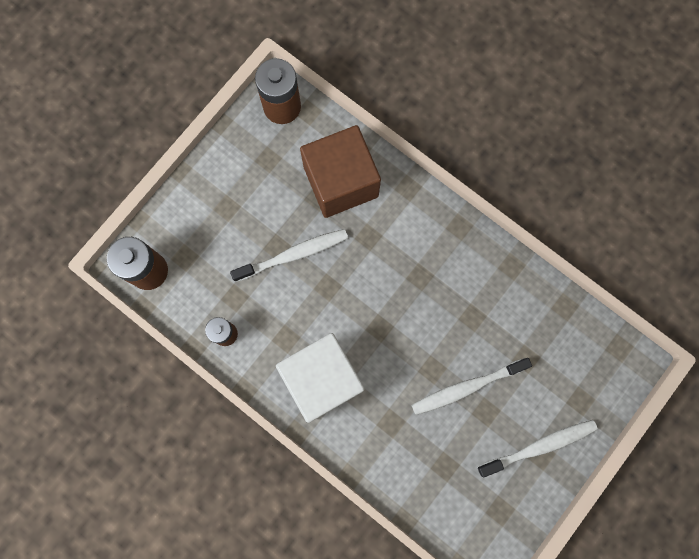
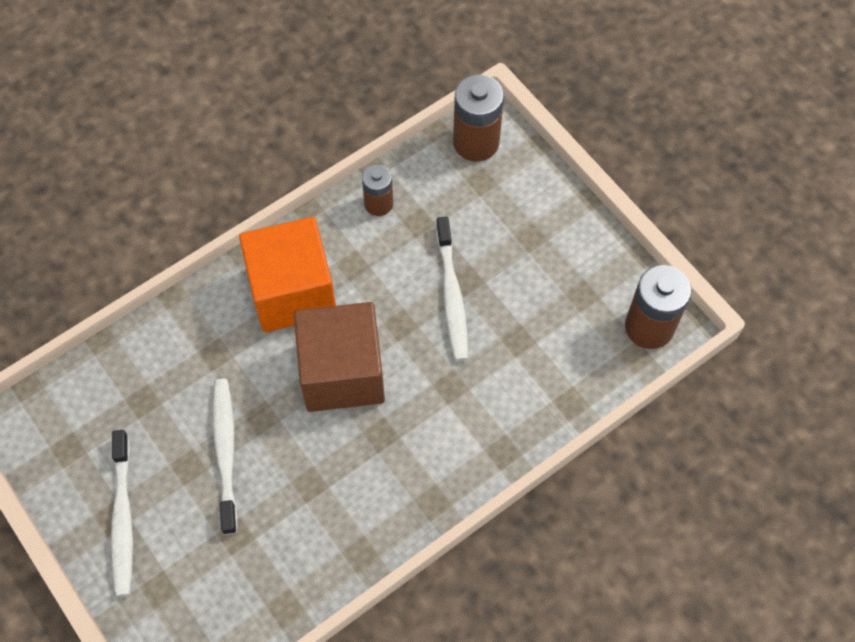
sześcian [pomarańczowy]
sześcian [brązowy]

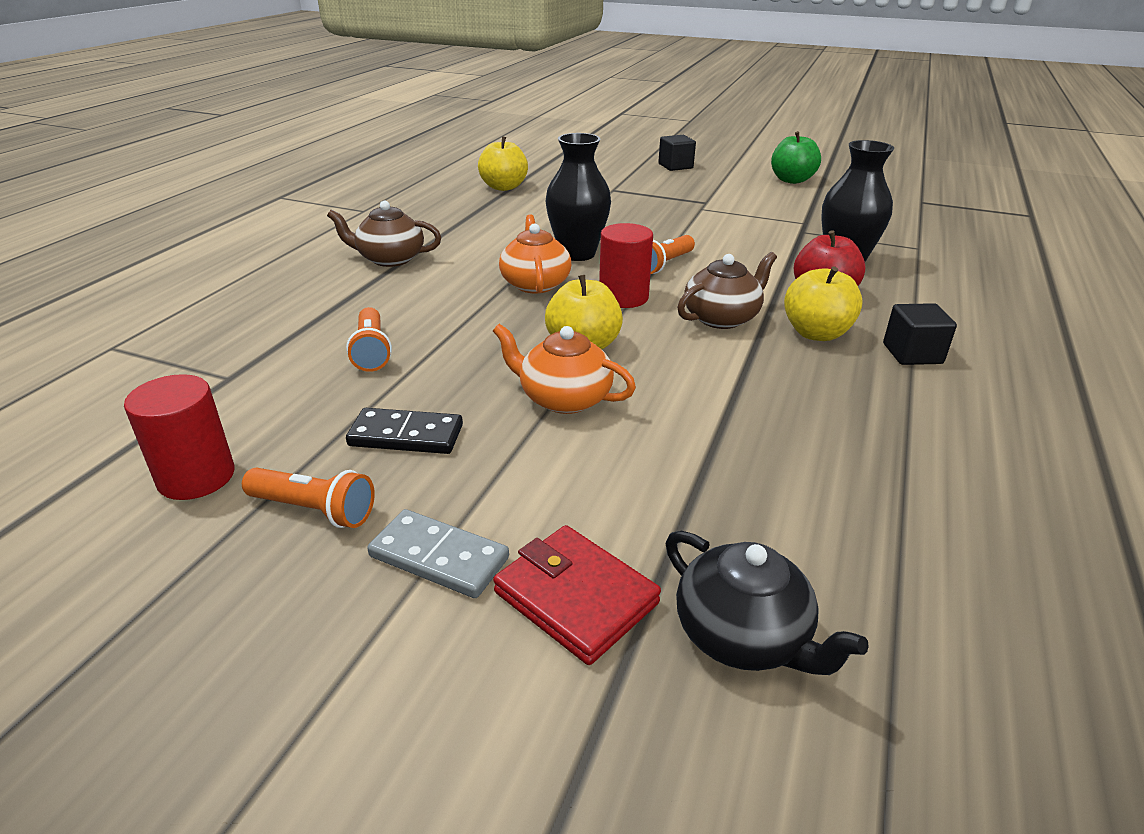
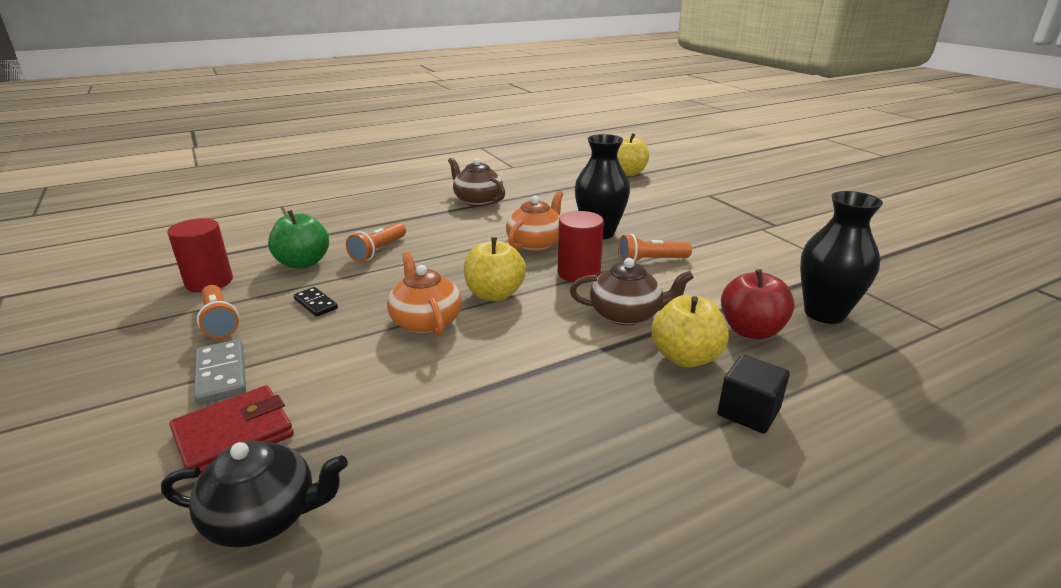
imbryk [czarny]
portfel [czerwony]
jabłko [zielony]
kostka domina [czarny]
sześcian [czarny] (1st from left in the first image)

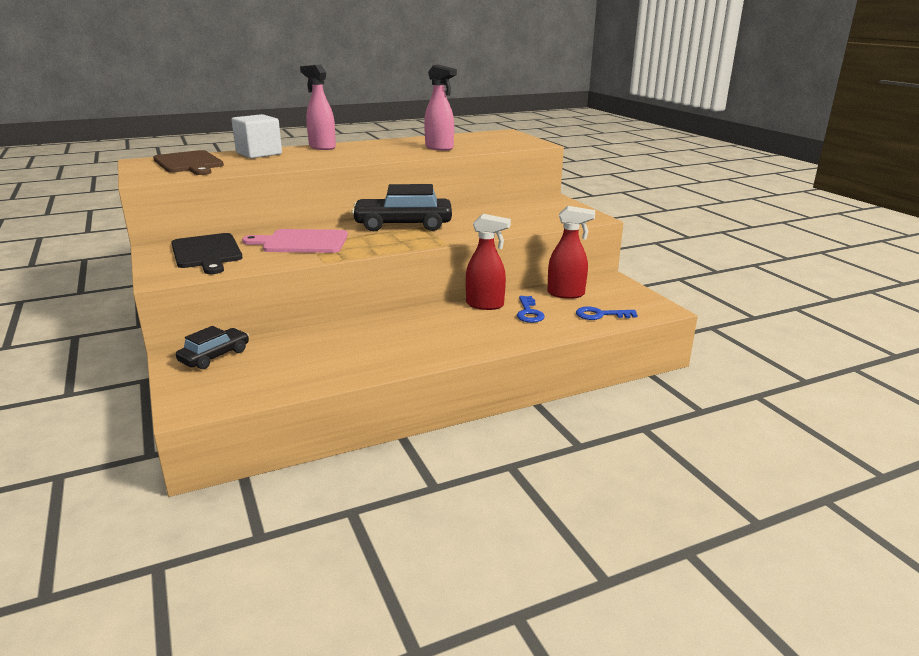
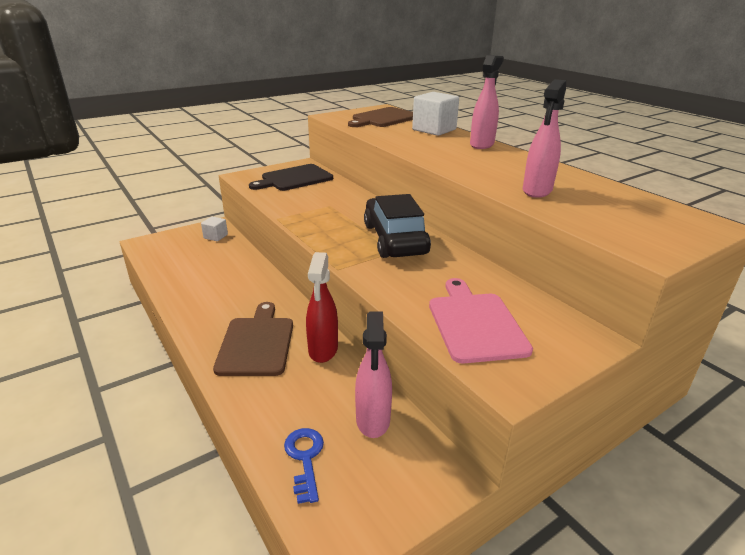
sześcian [biały] (1st from left)
deska do krojenia [brązowy] (1st from left)
spryskiwacz [różowy] (1st from left)
deska do krojenia [różowy]
klucz [niebieski] (1st from left in the first image)

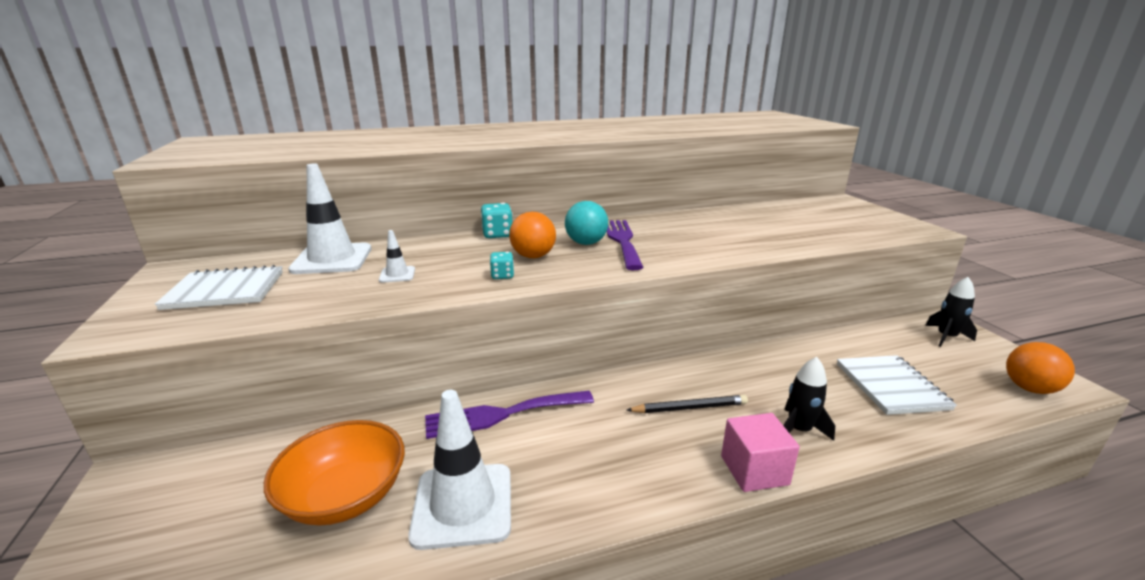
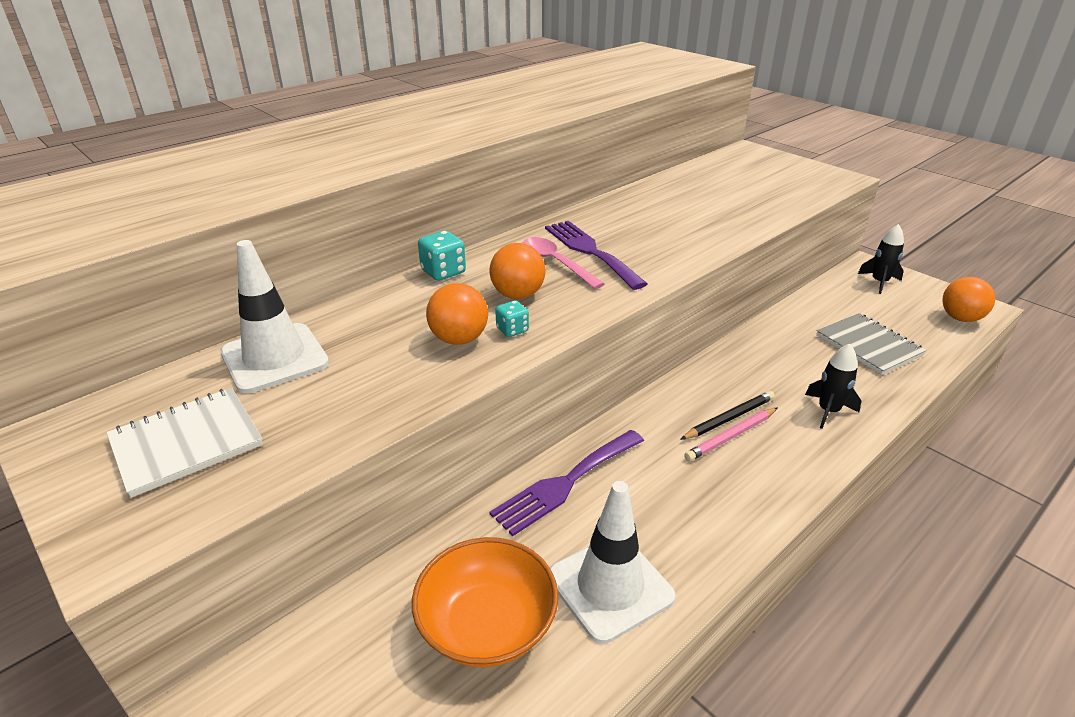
piłka [pomarańczowy] (1st from left)
łyżka [różowy]
ołówek [różowy]
zeszyt [szary]
pachołek [biały] (2nd from left in the first image)
sześcian [różowy]

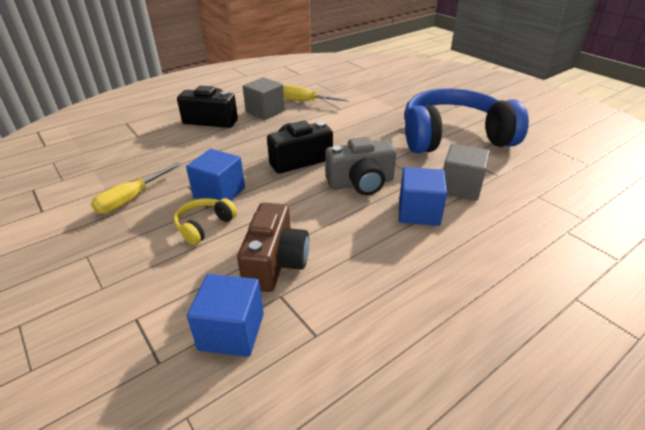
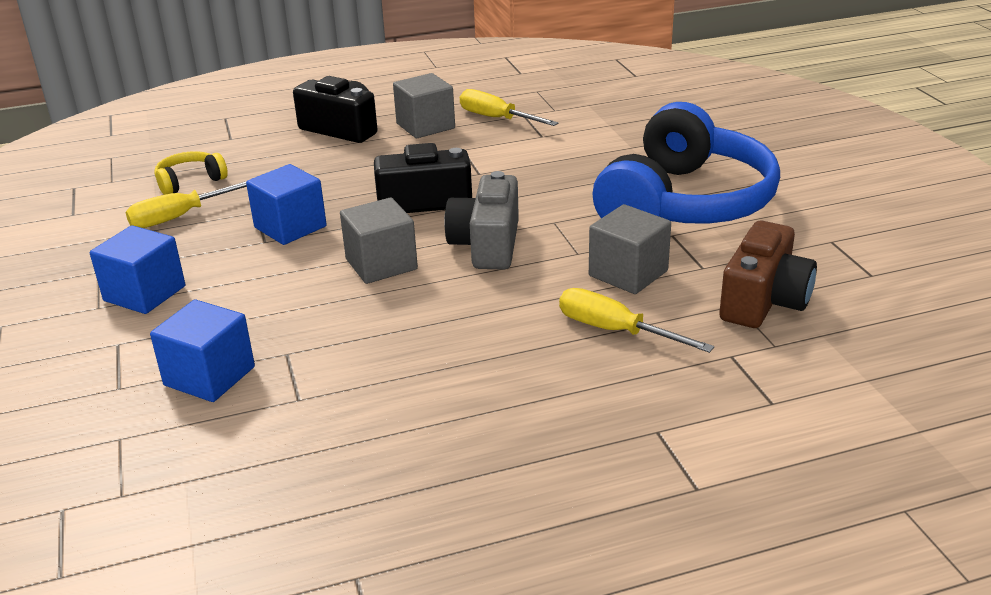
sześcian [niebieski] (1st from left)
słuchawki [żółty]
sześcian [szary] (1st from left)
aparat fotograficzny [szary]
śrubokręt [żółty] (3rd from left)
słuchawki [niebieski]
aparat fotograficzny [brązowy]

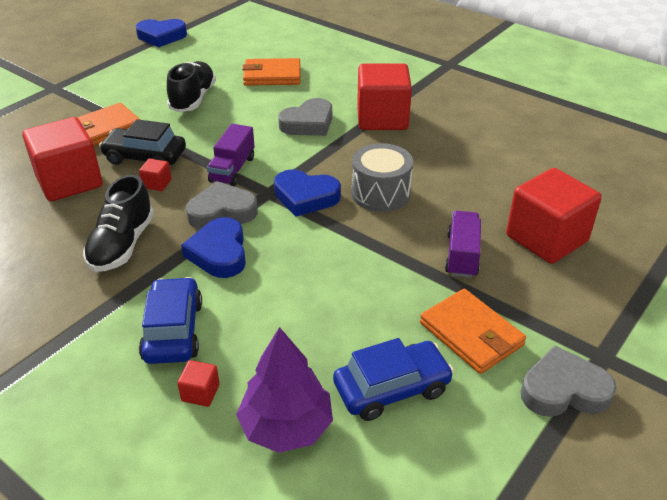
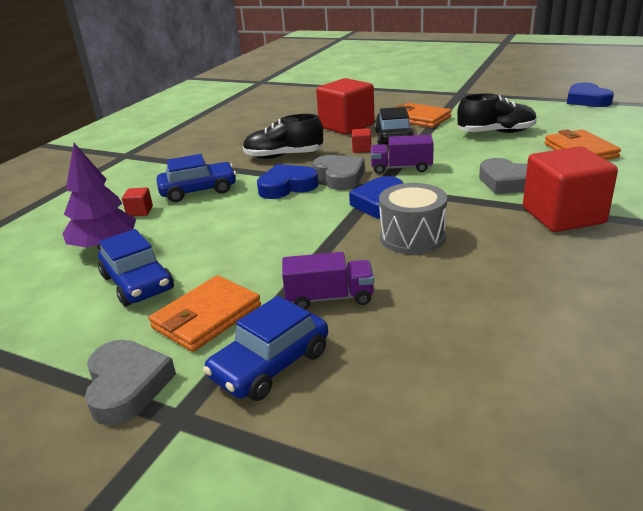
samochód [niebieski] (3rd from left)
sześcian [czerwony] (5th from left in the first image)

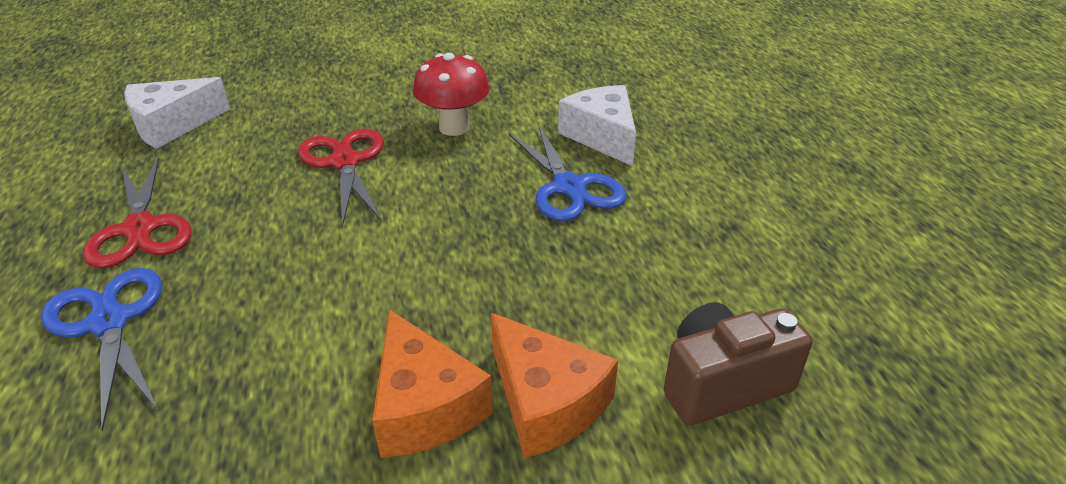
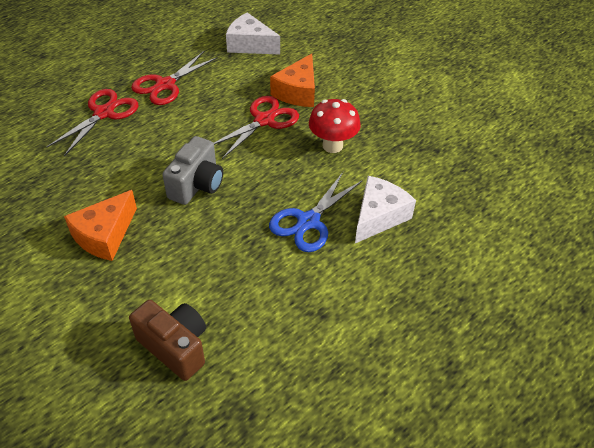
nożyczki [czerwony] (1st from left)
aparat fotograficzny [szary]
ser [pomarańczowy] (2nd from left)

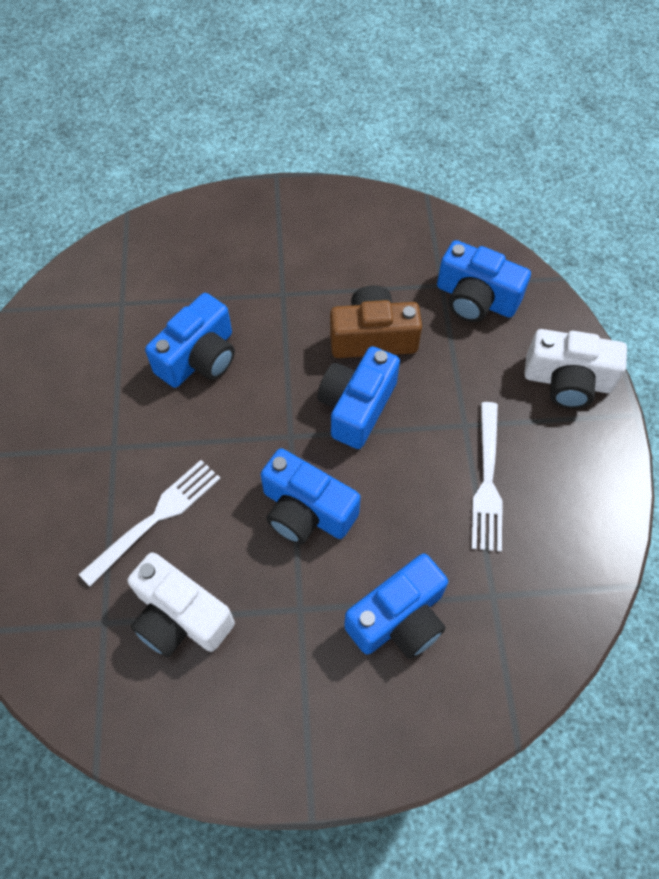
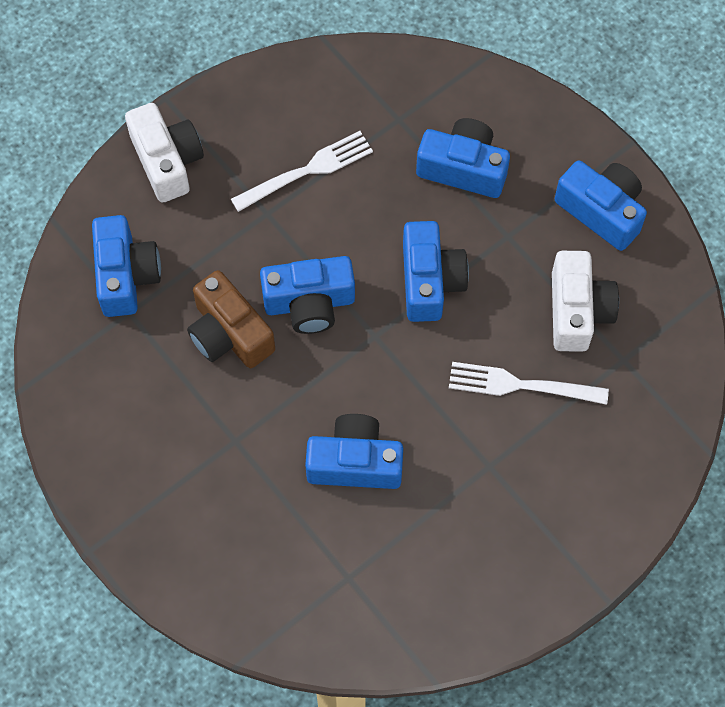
aparat fotograficzny [niebieski] (6th from left)

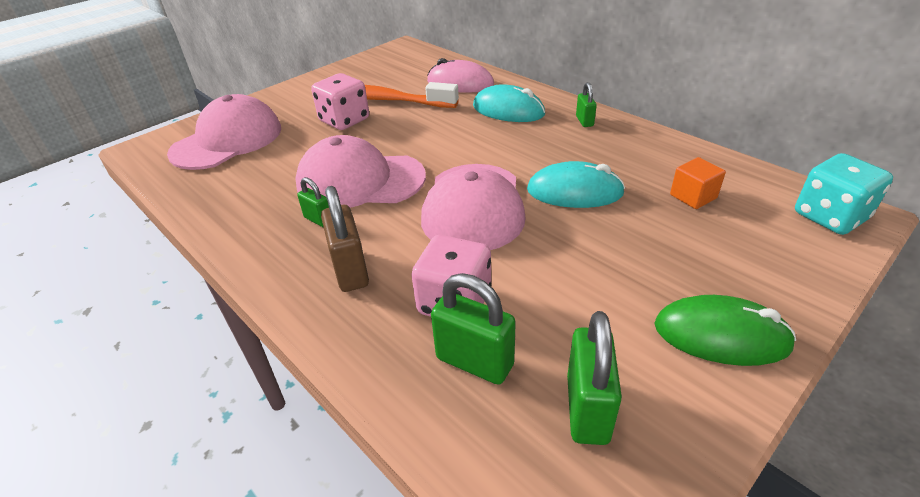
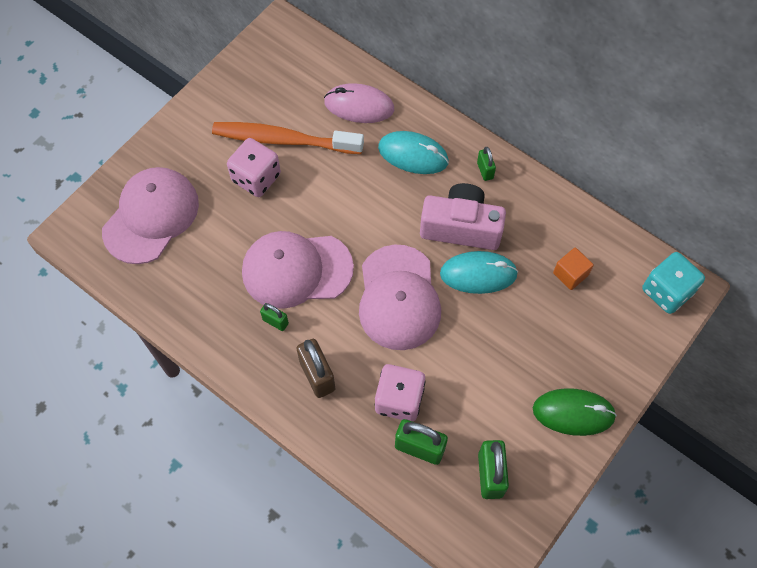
aparat fotograficzny [różowy]

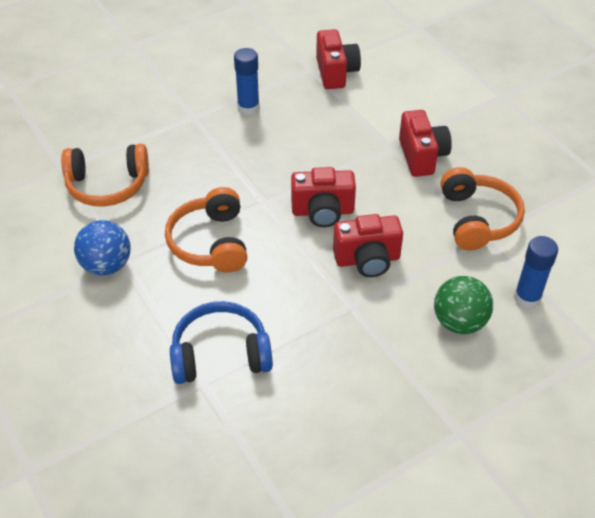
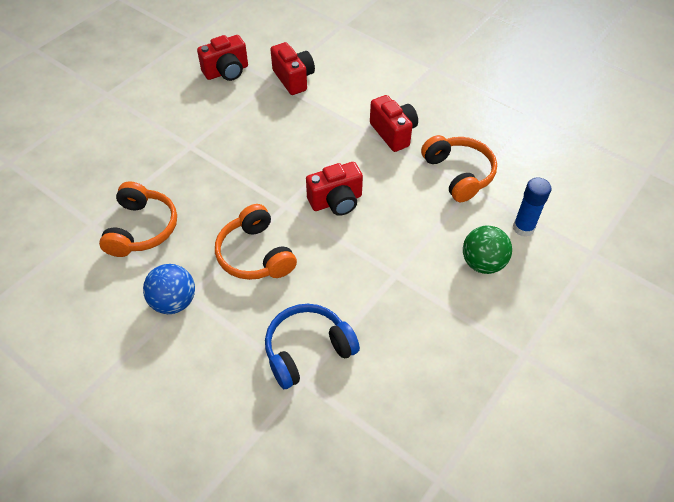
słuchawki [pomarańczowy] (1st from left)
aparat fotograficzny [czerwony] (1st from left)
klej w sztyfcie [niebieski] (1st from left in the first image)

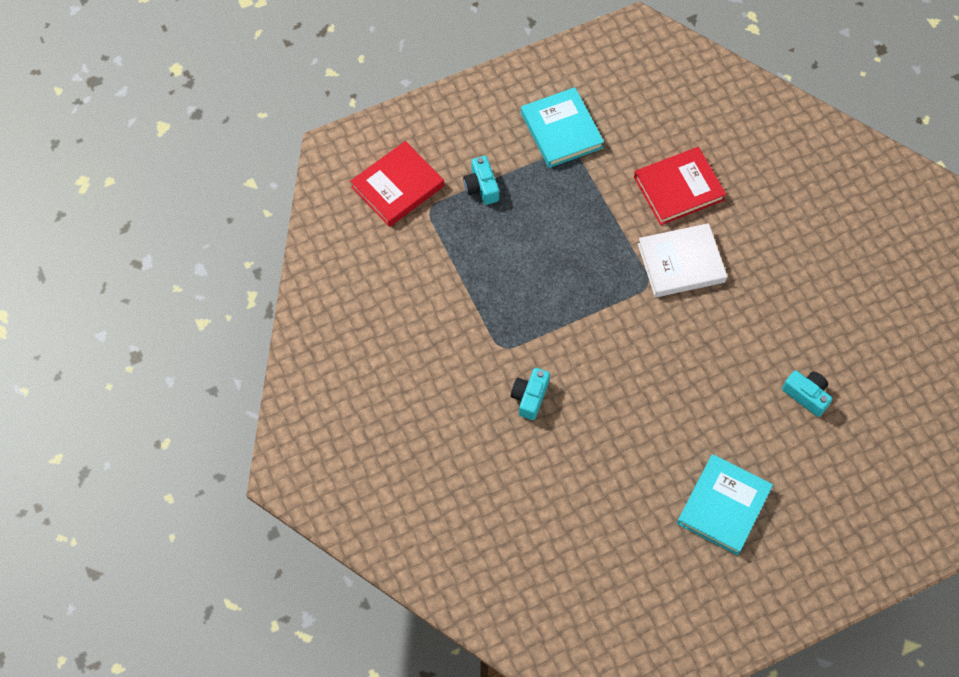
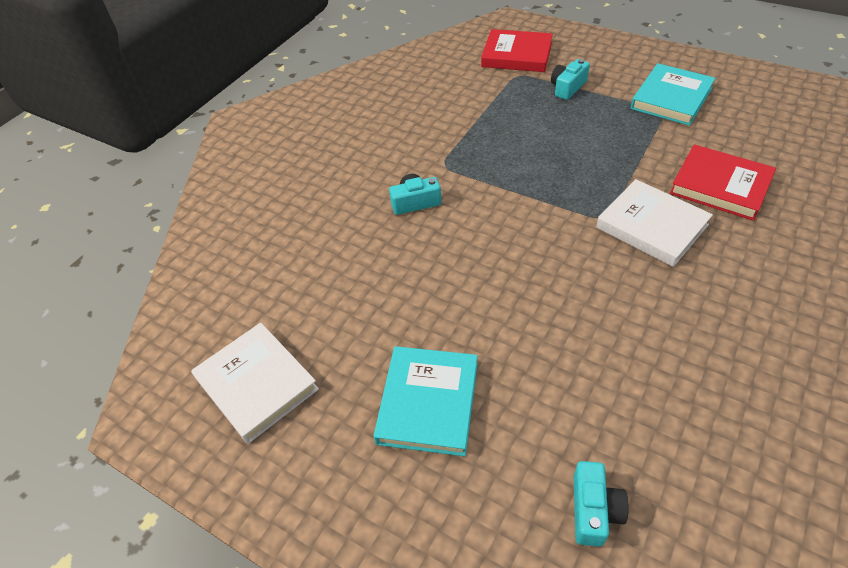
książka [biały] (1st from left)
książka [turkusowy] (1st from left)
aparat fotograficzny [turkusowy] (3rd from left)

